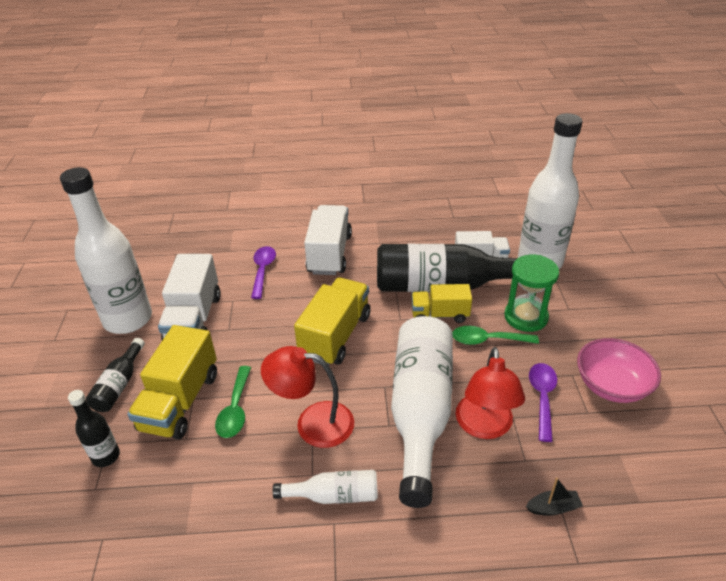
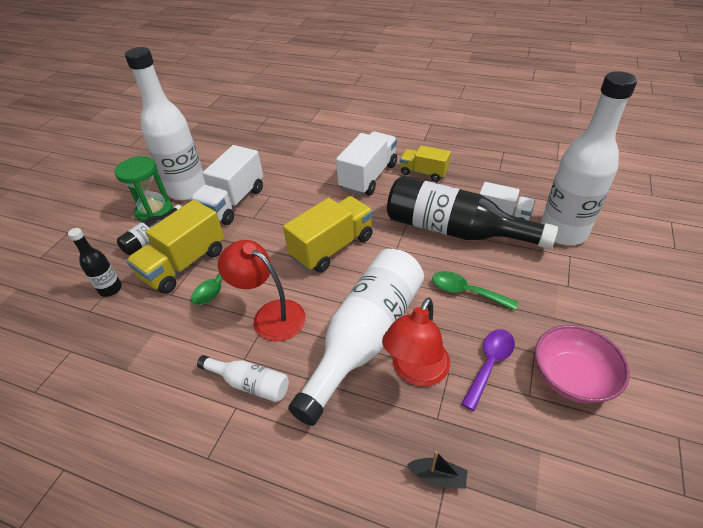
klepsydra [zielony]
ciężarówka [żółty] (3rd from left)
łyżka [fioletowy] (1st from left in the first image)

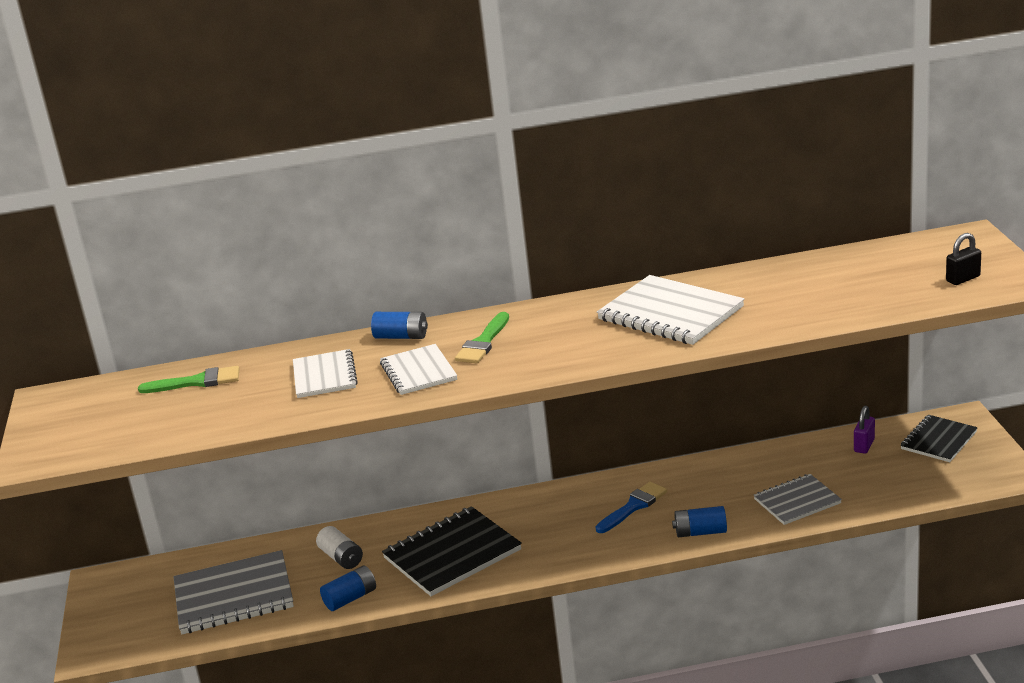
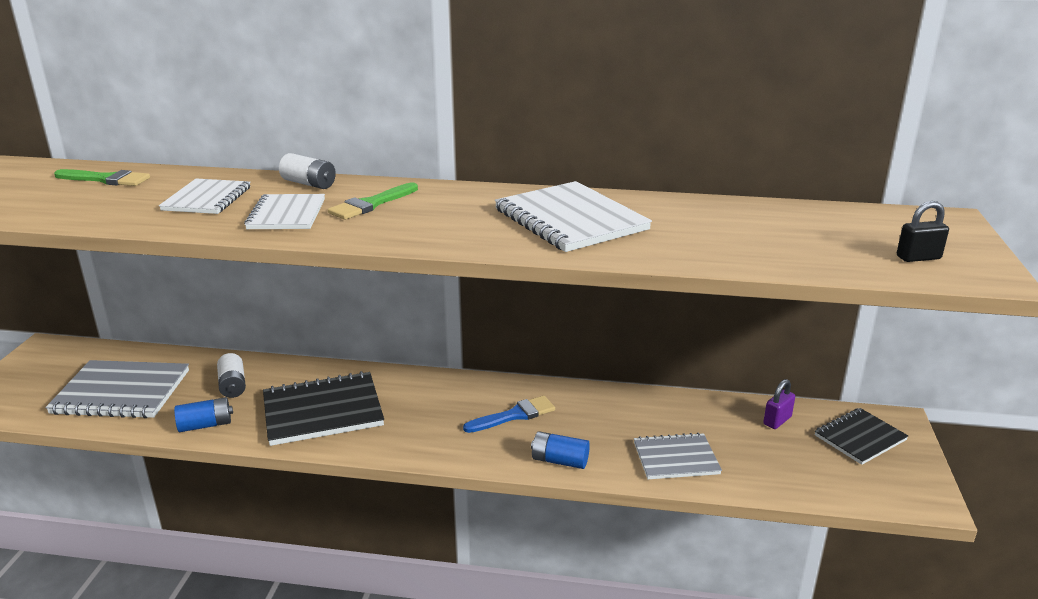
bateria [biały] (2nd from left)

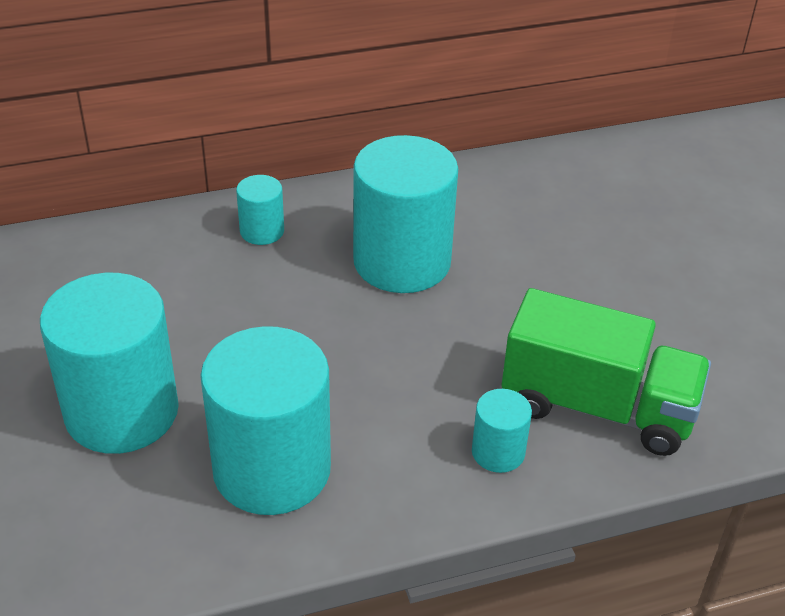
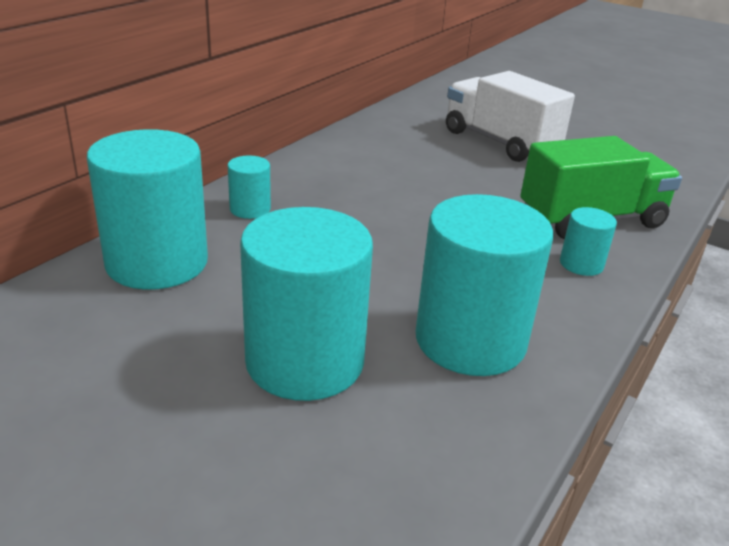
walec [turkusowy] (1st from left)
ciężarówka [biały]

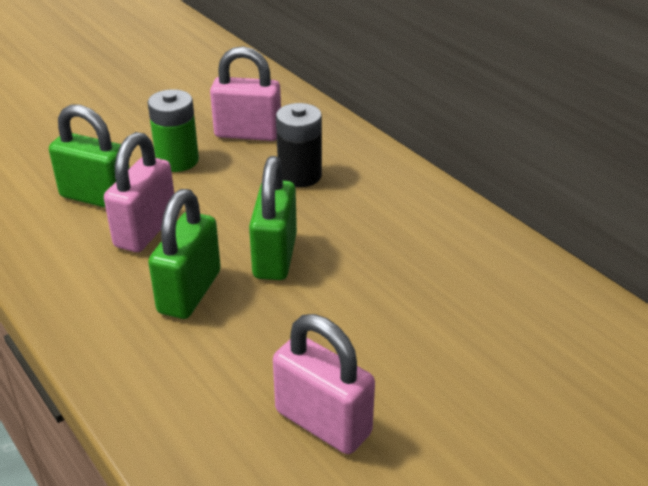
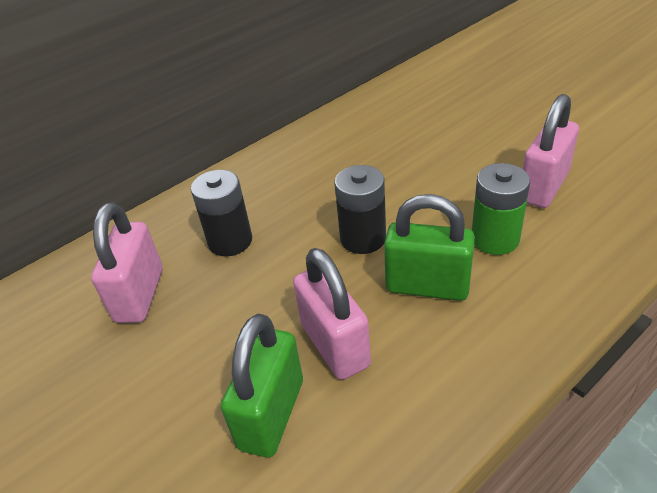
kłódka [różowy] (2nd from left)
bateria [czarny] (2nd from left)
bateria [zielony]

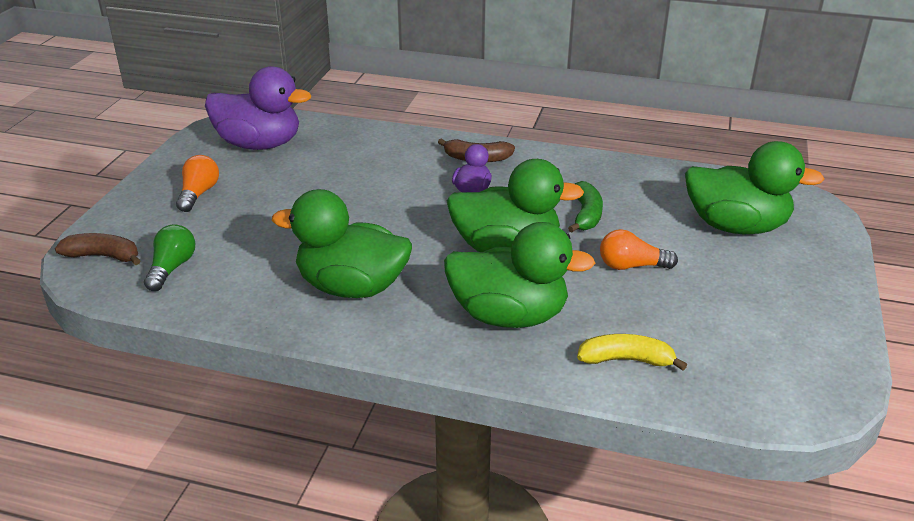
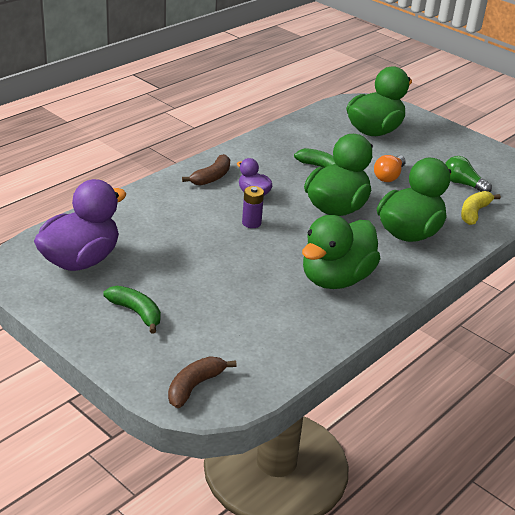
banan [zielony] (1st from left)
bateria [fioletowy]
żarówka [zielony]

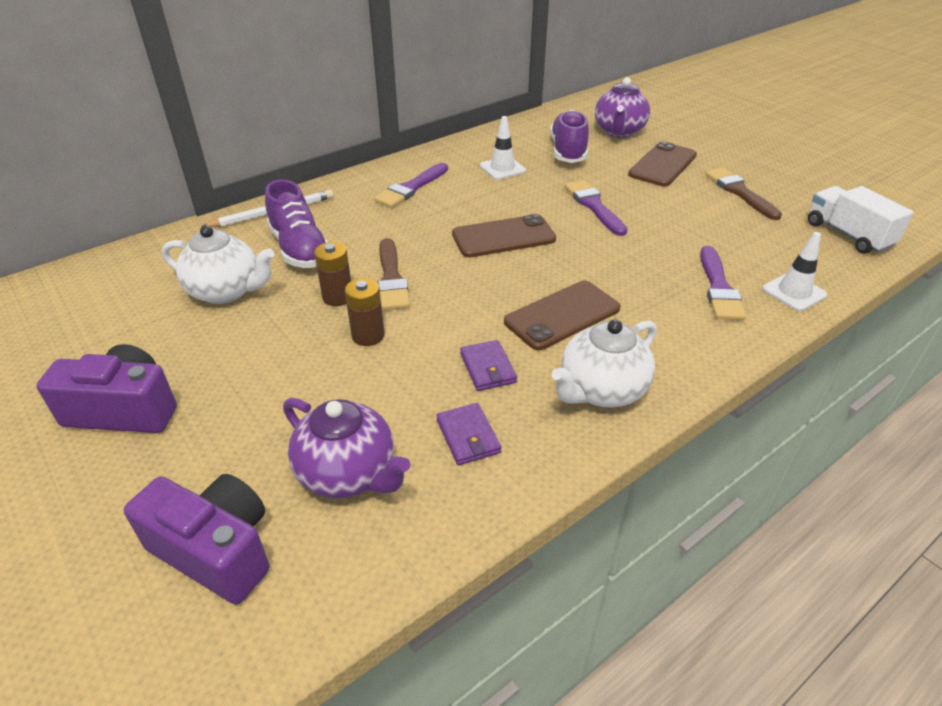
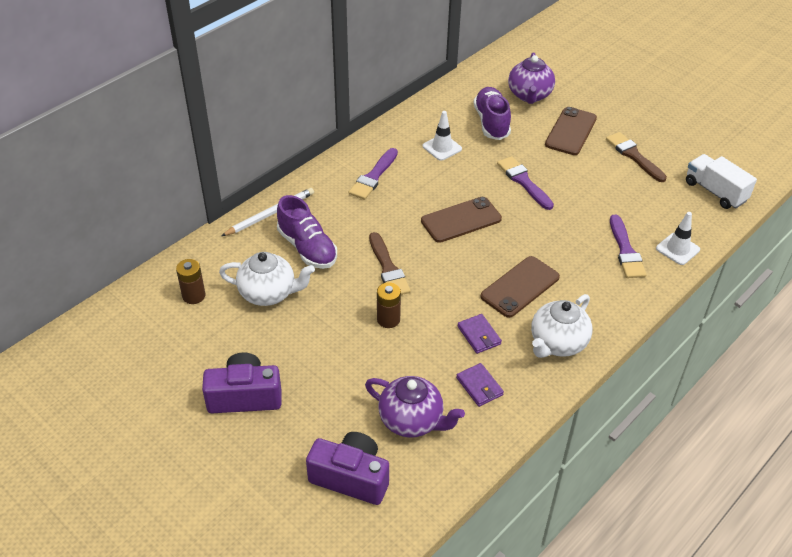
bateria [brązowy] (1st from left)

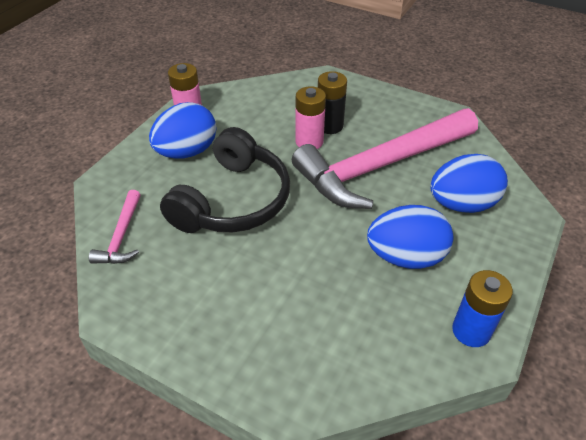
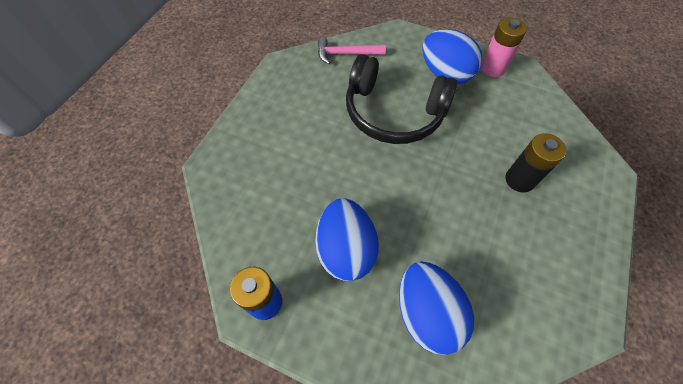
młotek [różowy] (2nd from left in the first image)
bateria [różowy] (2nd from left in the first image)

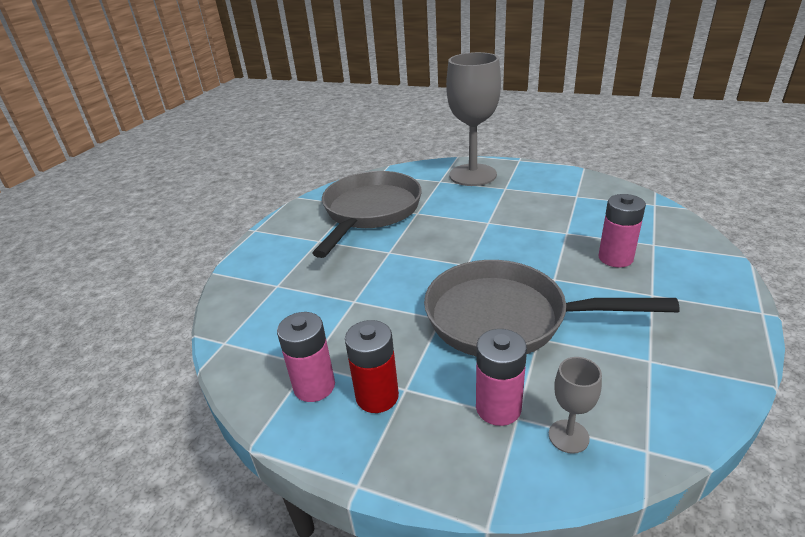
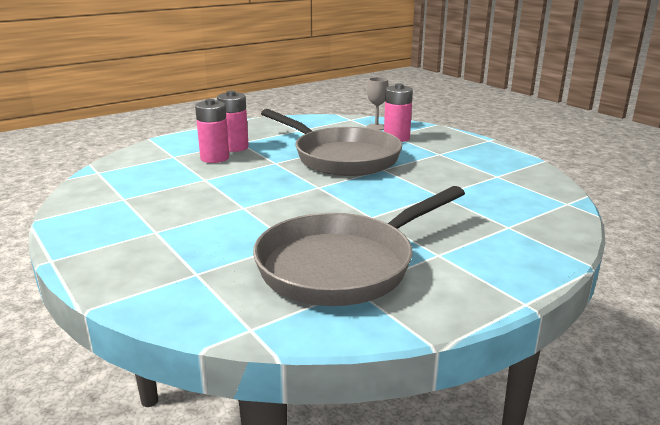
bateria [różowy] (2nd from left)
bateria [czerwony]
kielich [szary] (1st from left in the first image)

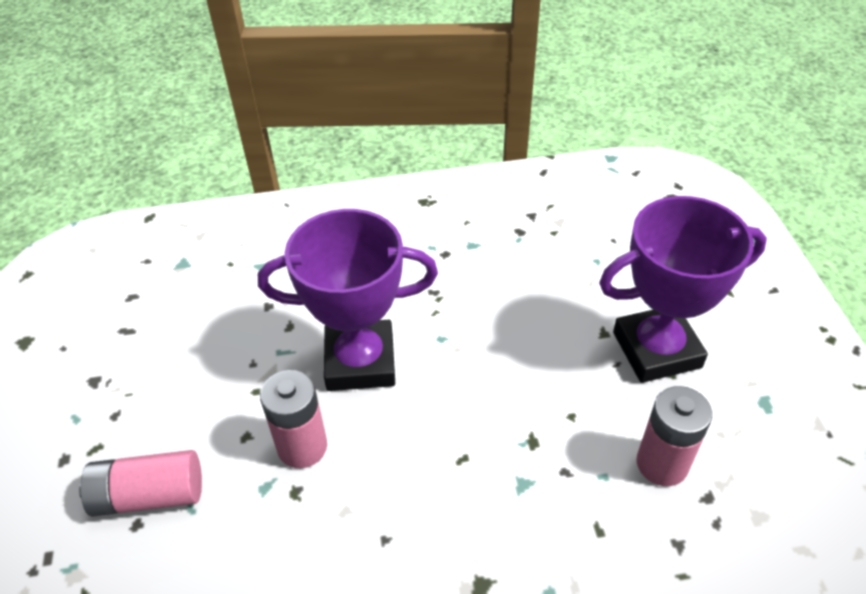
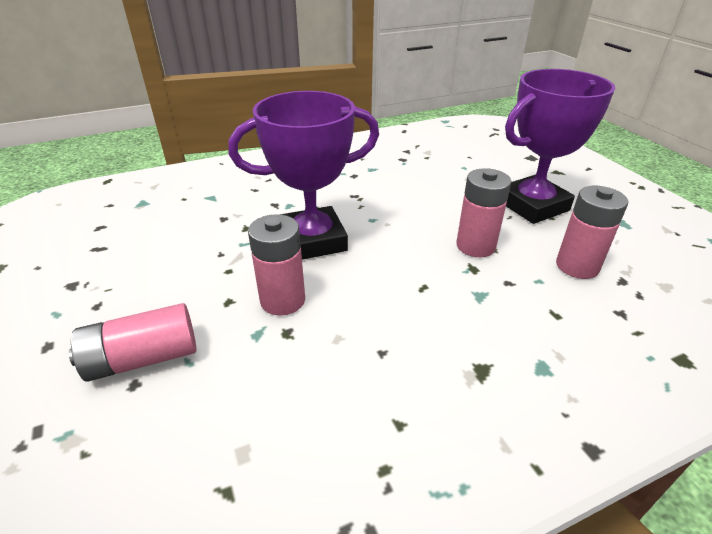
bateria [różowy] (3rd from left)

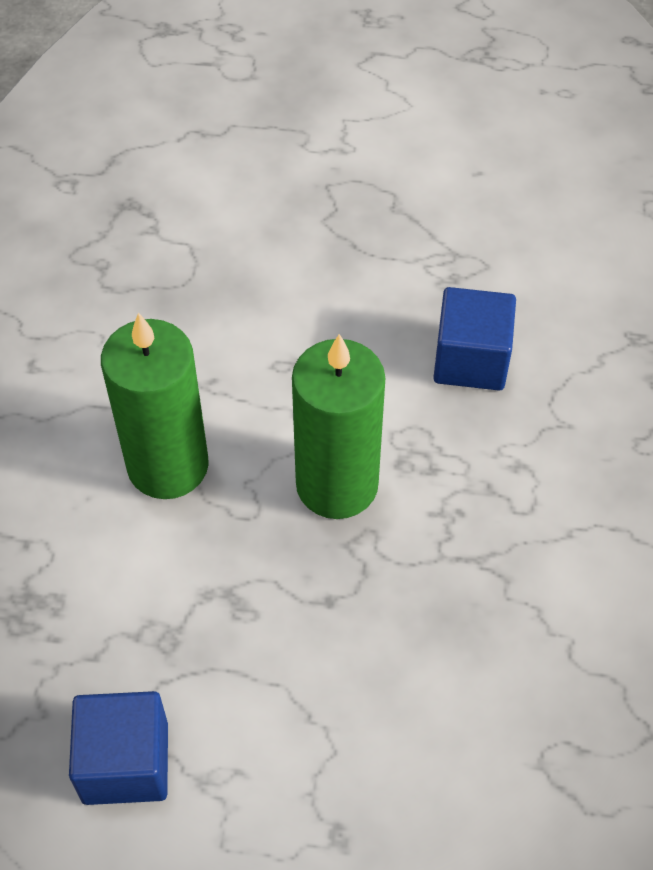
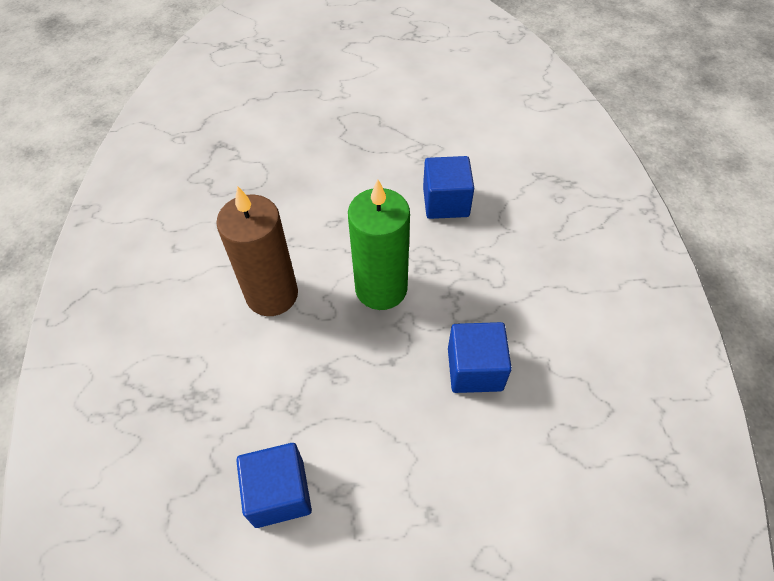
świeca [brązowy]
sześcian [niebieski] (3rd from left)

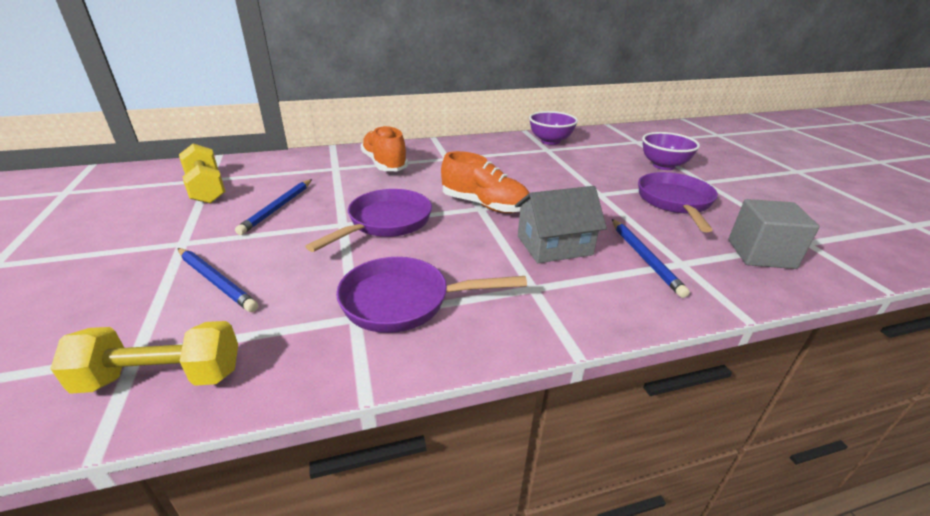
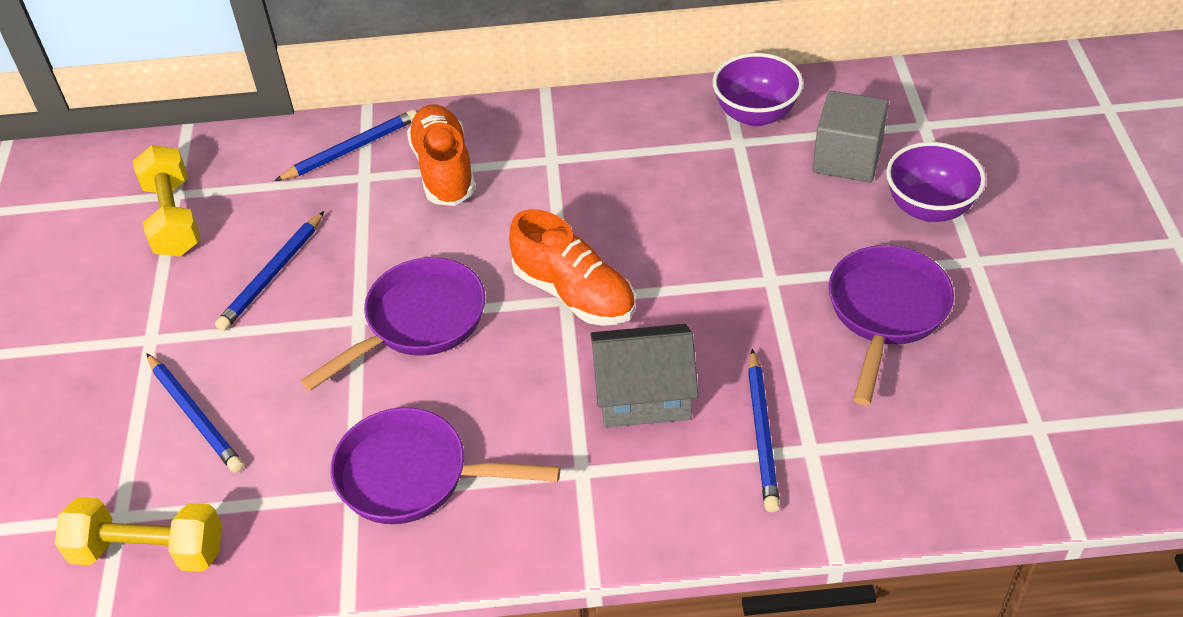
ołówek [niebieski] (3rd from left)
sześcian [szary]

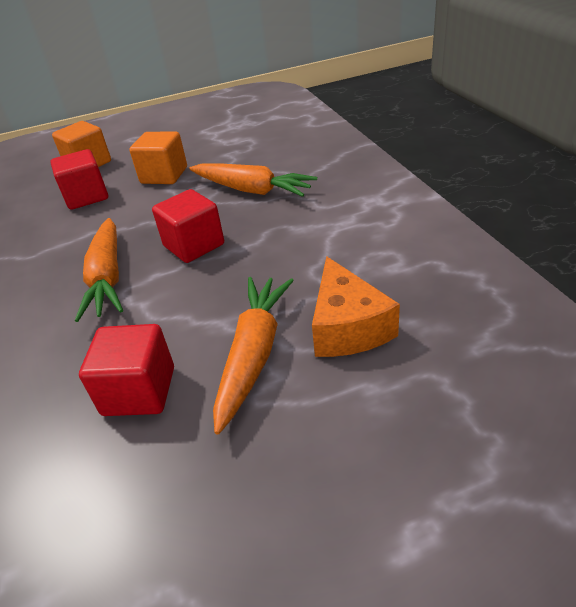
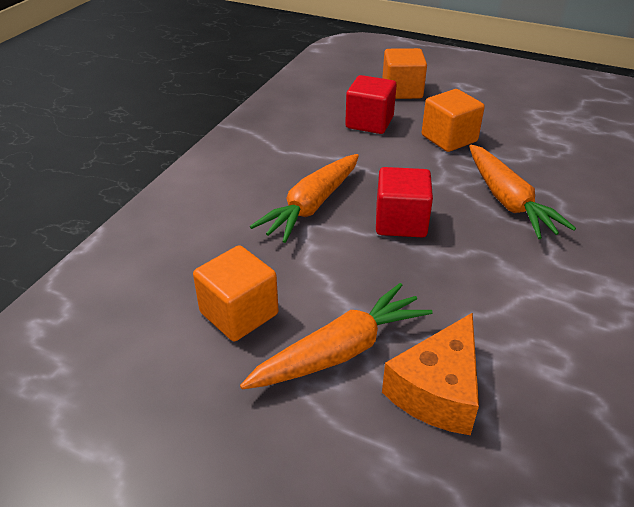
sześcian [pomarańczowy] (1st from left)

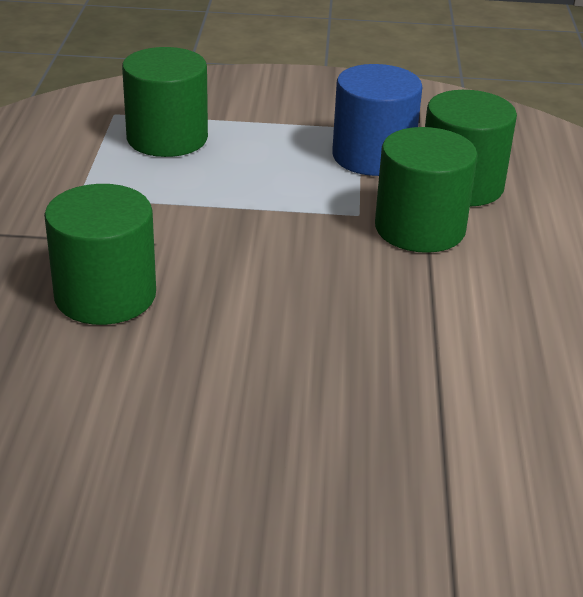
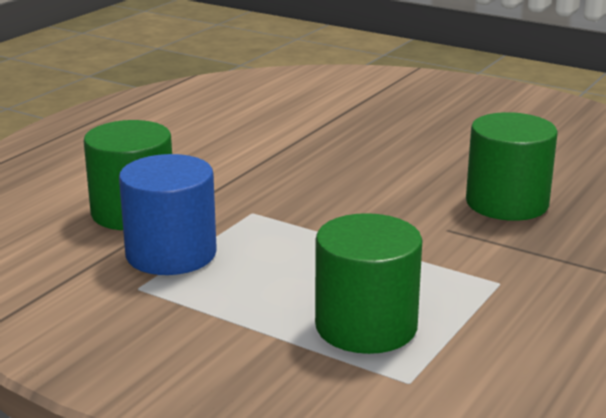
walec [zielony] (3rd from left in the first image)

